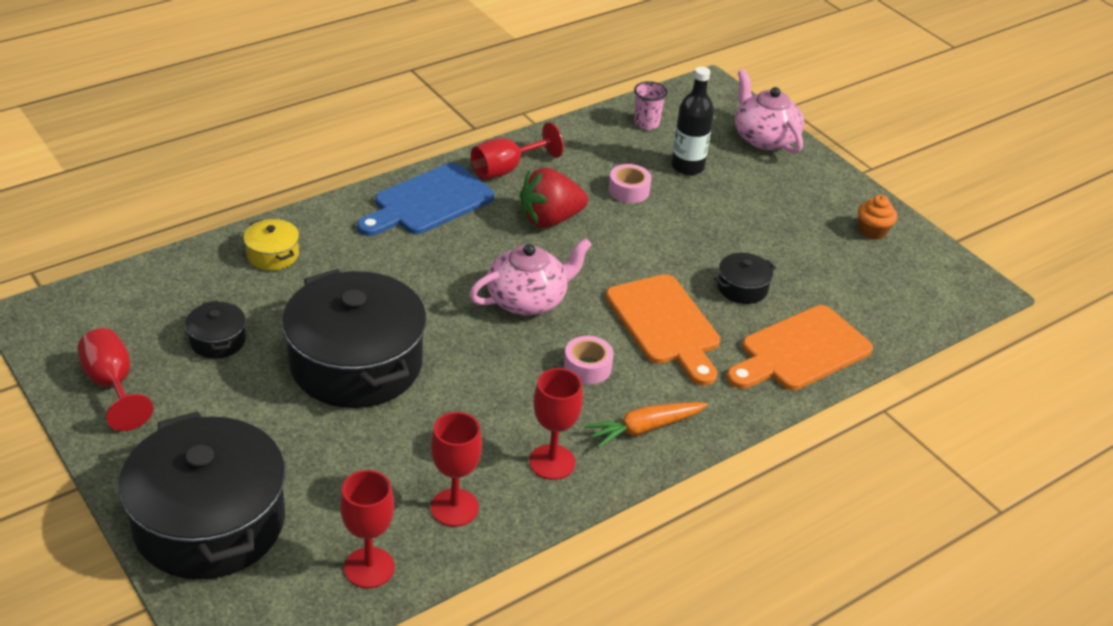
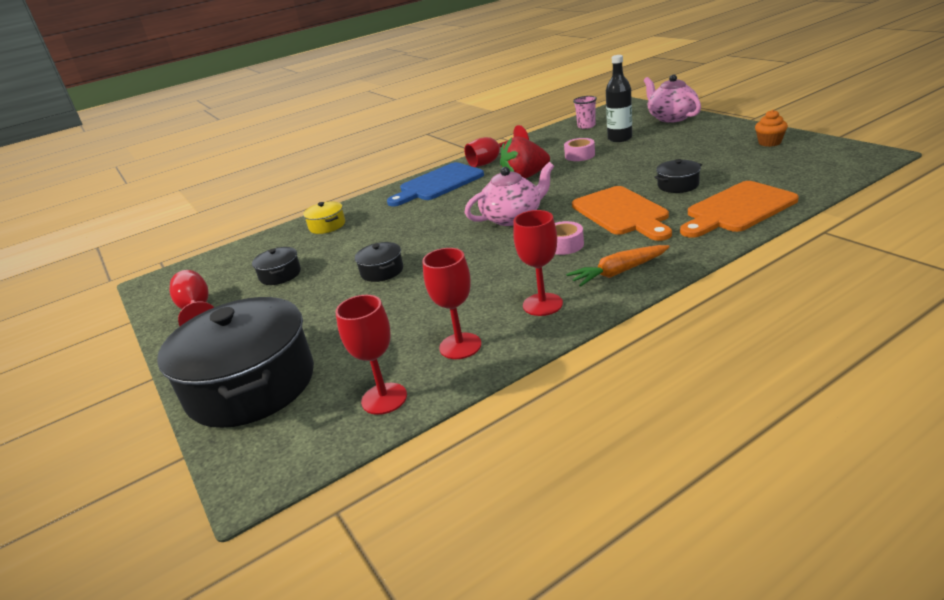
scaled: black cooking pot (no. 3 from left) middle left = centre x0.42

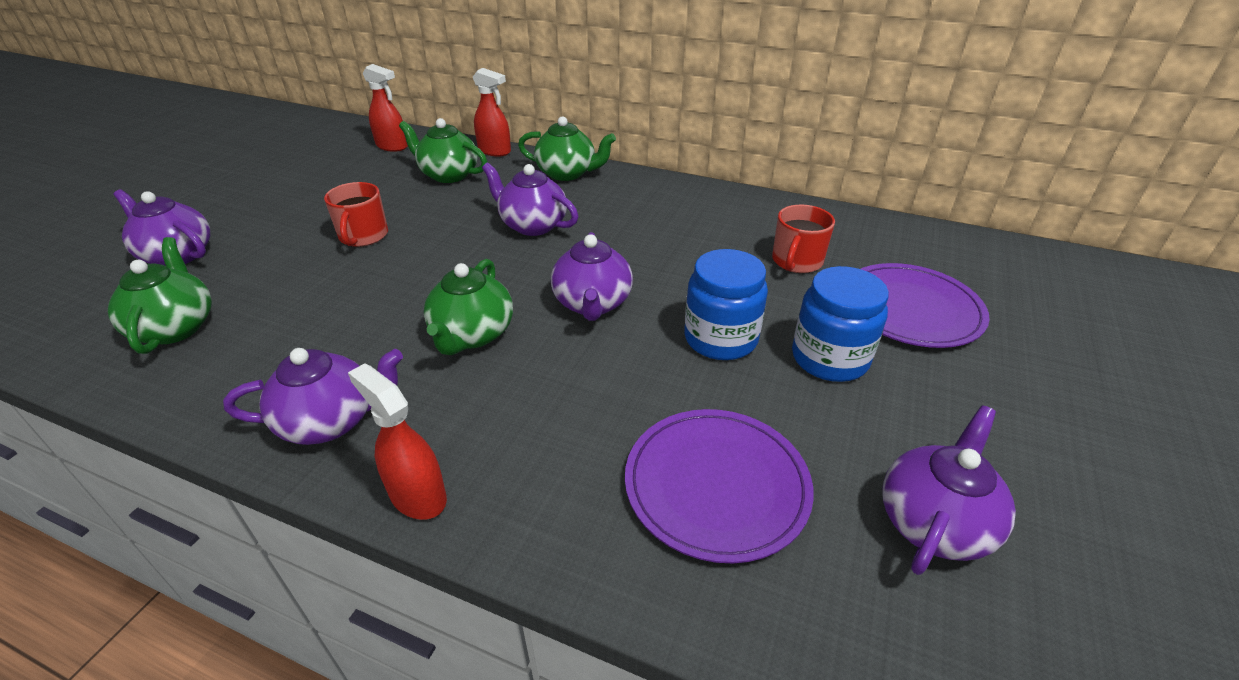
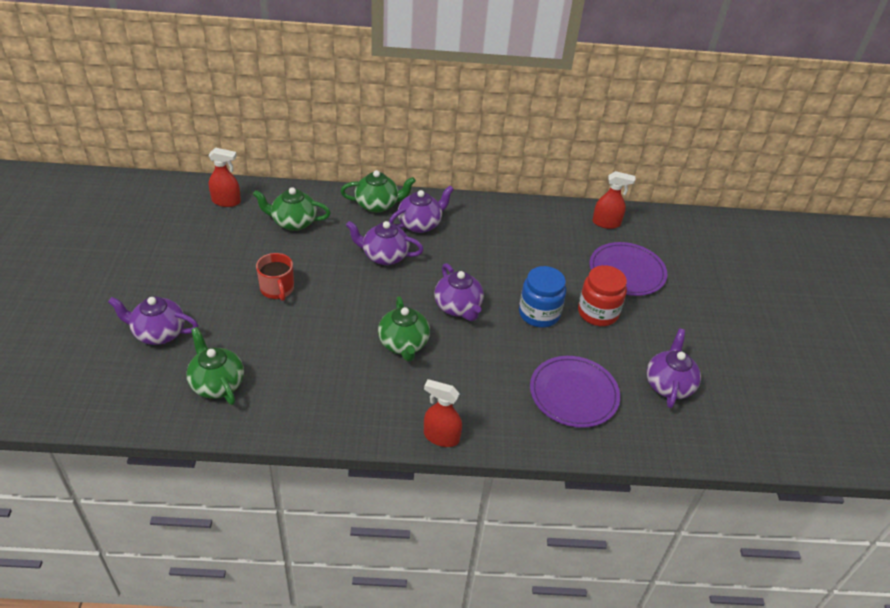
gone: red mug (no. 2 from left) centre
shifted: purple teapot (no. 2 from left in the first image) middle left to purple teapot (no. 3 from left) centre; red spray cleaner (no. 3 from left) top centre to top right
repainted: royal blue preserve jar (no. 2 from left) middle right to red preserve jar middle right

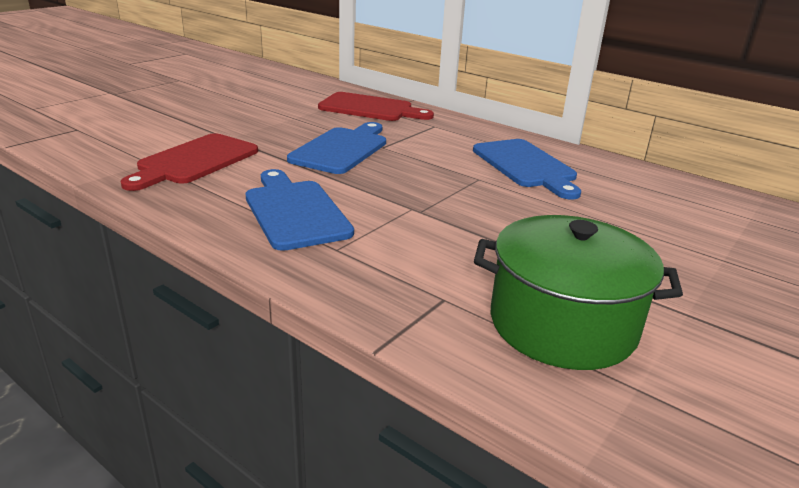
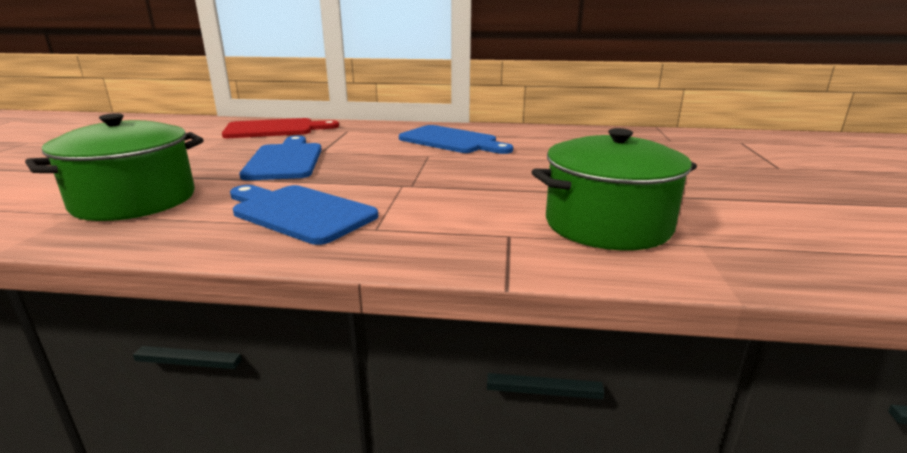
swapped: red cutting board (no. 1 from left) top left to green cooking pot (no. 1 from left) middle left

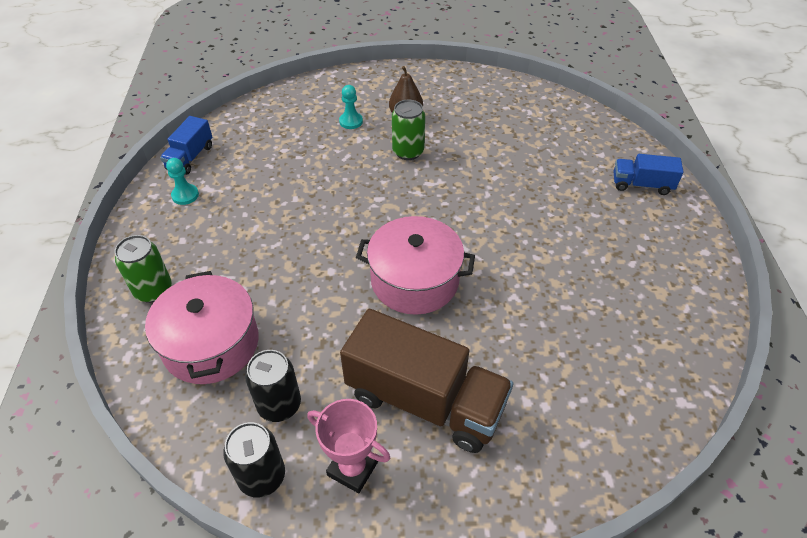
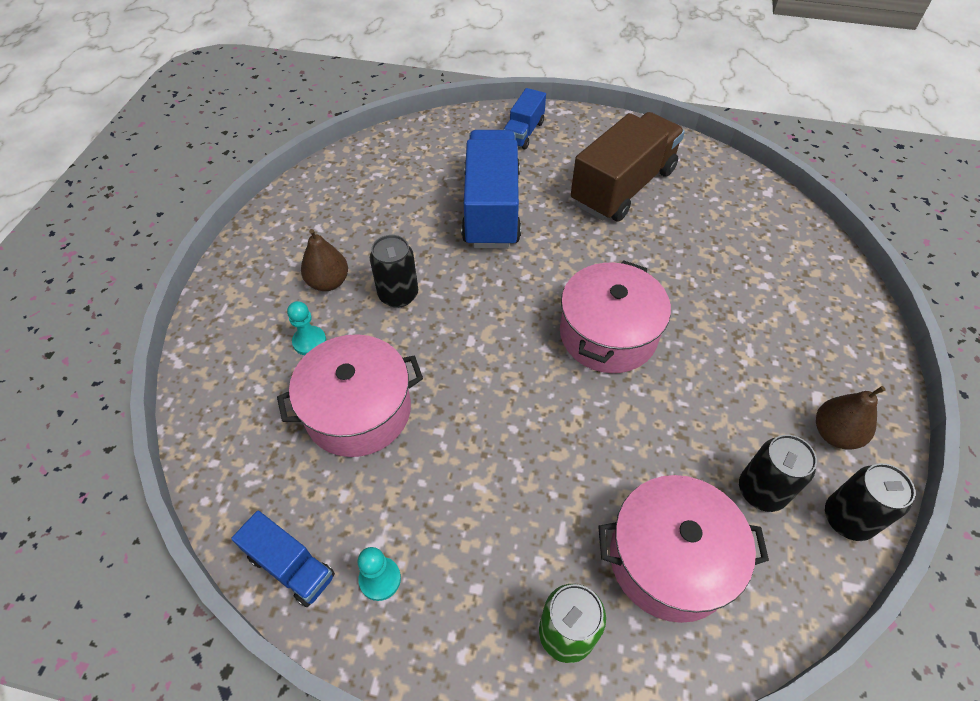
new: rosy cooking pot (no. 1 from left) centre; royal blue truck (no. 2 from left) top centre
shifted: russet truck bottom centre to top centre
swapped: rosy prize cup bottom centre to russet toy pear (no. 2 from left) middle right
repainted: green soda can (no. 2 from left) top centre to black soda can (no. 1 from left) centre

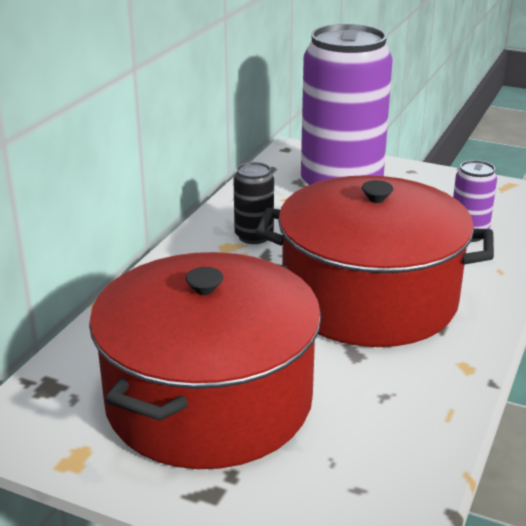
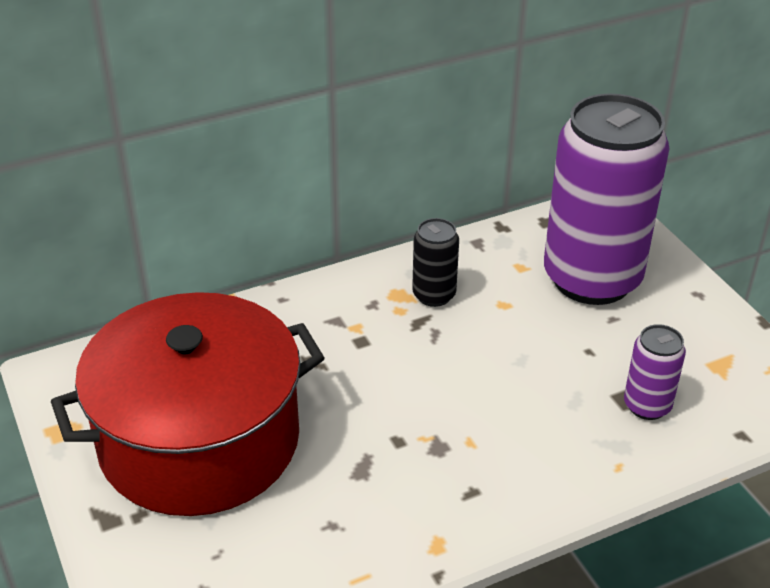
gone: red cooking pot (no. 2 from left) middle right

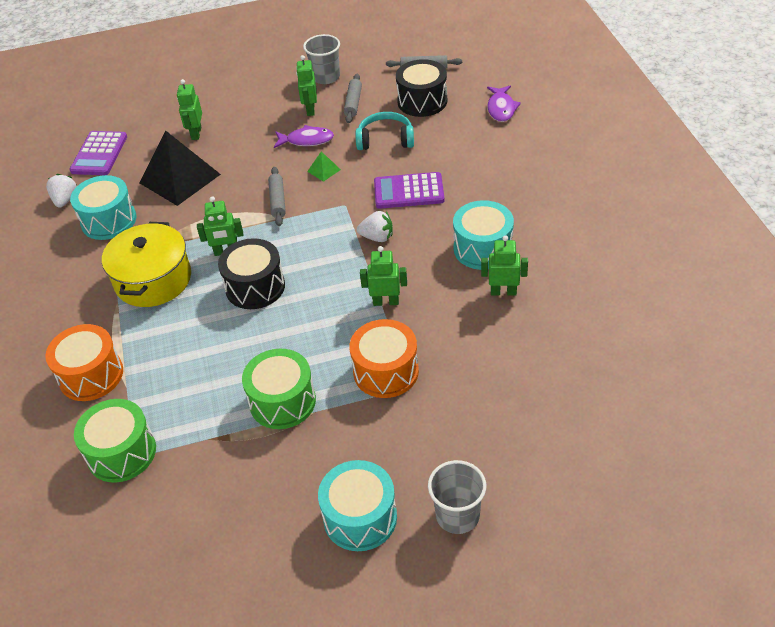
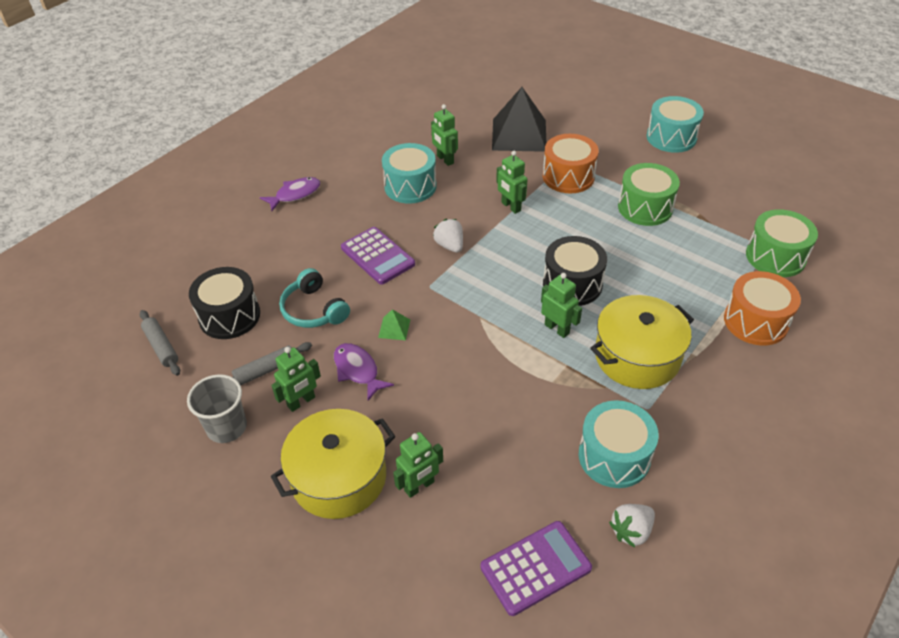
gone: grey rolling pin (no. 1 from left) top centre; grey beaker (no. 2 from left) bottom centre
new: bright yellow cooking pot (no. 1 from left) bottom centre
shifted: black solid pyramid top left to top centre; purple fish (no. 2 from left in the first image) top centre to purple fish (no. 1 from left) top left

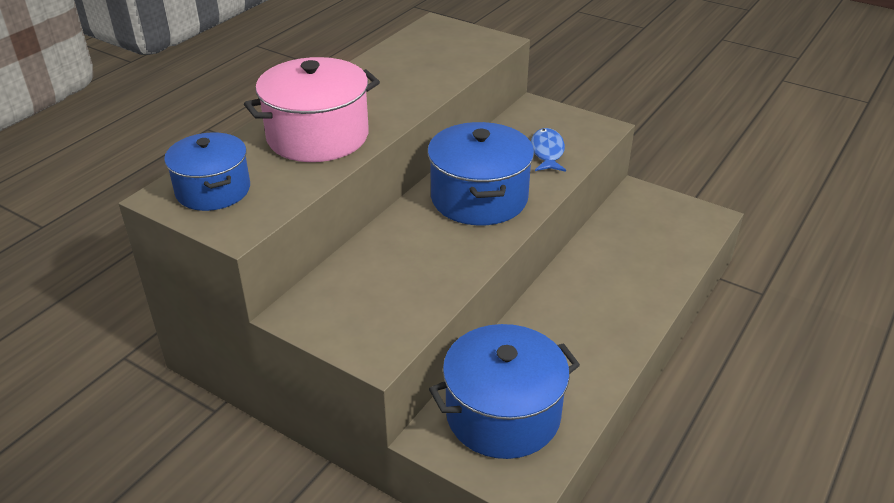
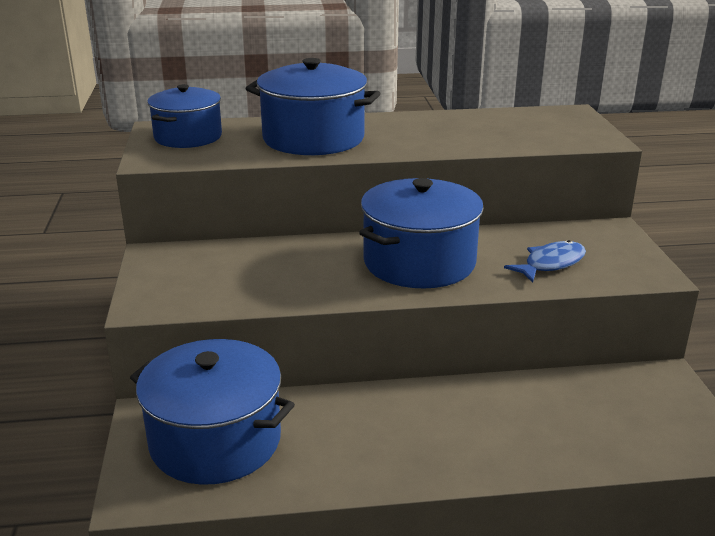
repainted: rosy cooking pot top centre to royal blue cooking pot (no. 3 from left) top centre

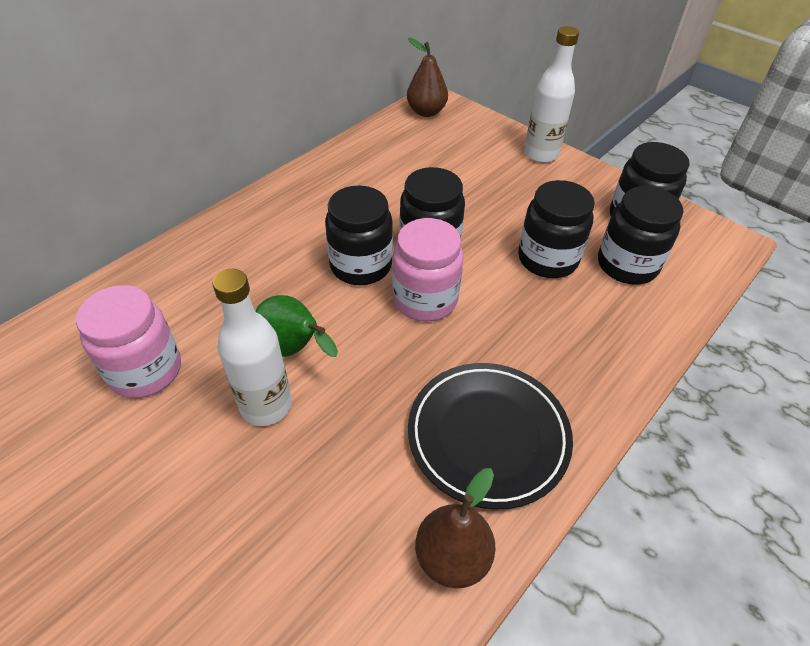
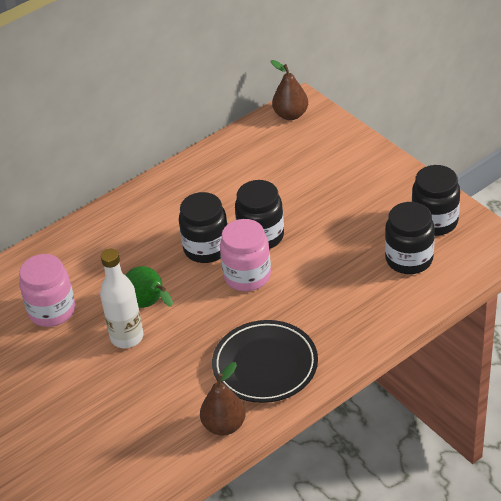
gone: black preserve jar (no. 3 from left) middle right; snow-white bottle (no. 2 from left) top right

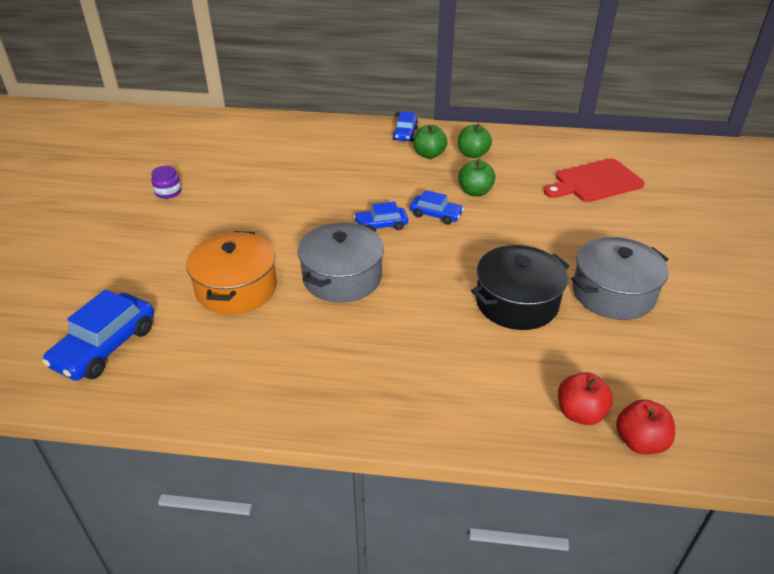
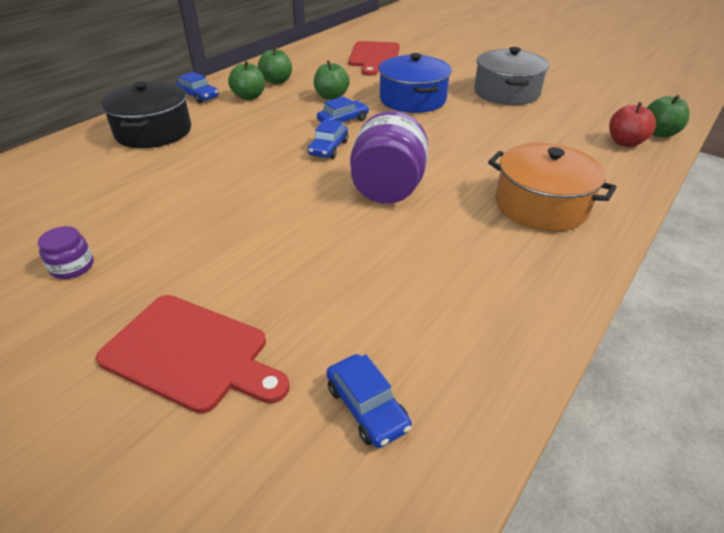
new: red cutting board (no. 1 from left) middle left; royal blue cooking pot top centre
shifted: orange-coloured cooking pot middle left to middle right; black cooking pot middle right to top left
swapped: grey cooking pot (no. 1 from left) centre to purple preserve jar (no. 2 from left) top centre
repainted: red apple (no. 2 from left) bottom right to green apple (no. 4 from left) top right
scaled: royal blue toy car (no. 1 from left in the first image) middle left = bottom centre x0.59

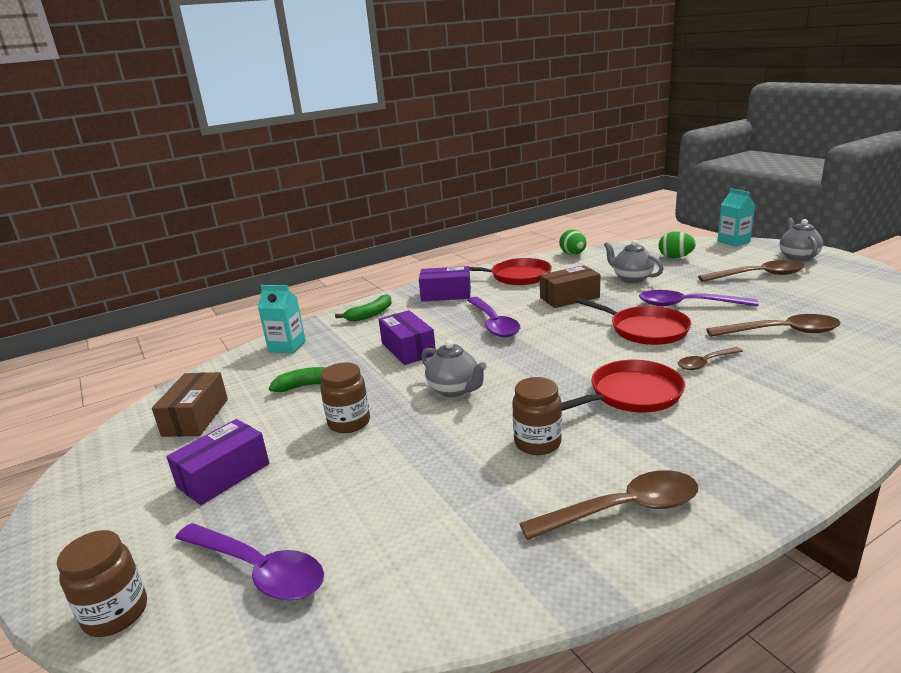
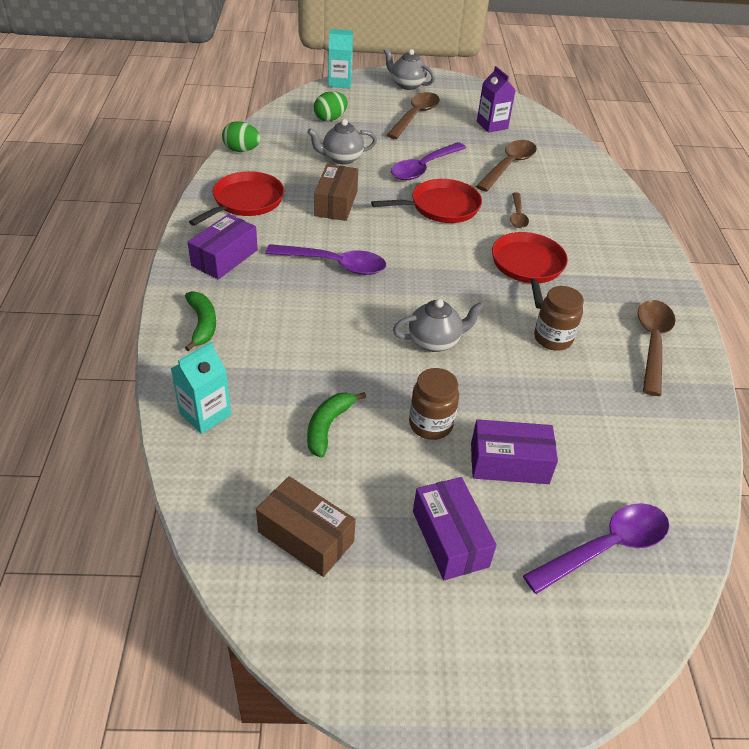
gone: russet preserve jar (no. 1 from left) bottom left
new: purple carton top centre
shifted: purple box (no. 2 from left in the first image) centre to purple box (no. 3 from left) middle right

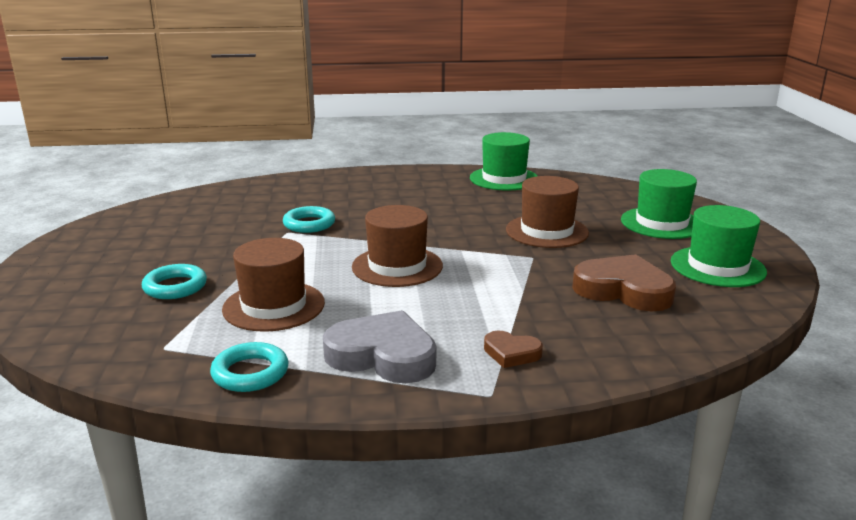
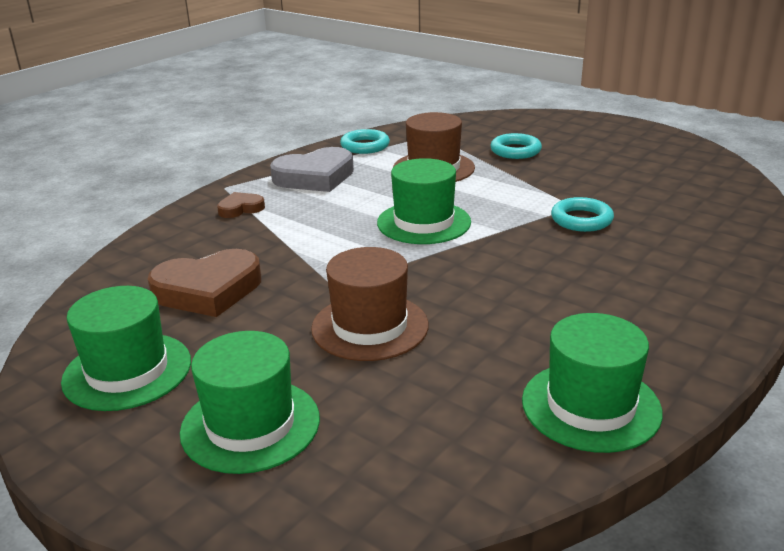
repainted: russet tall hat (no. 2 from left) centre to green tall hat (no. 3 from left) centre

